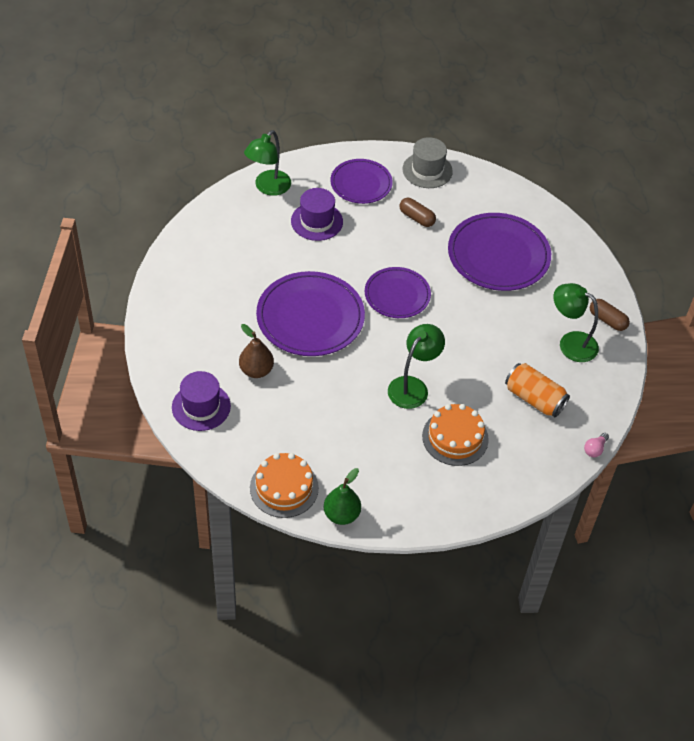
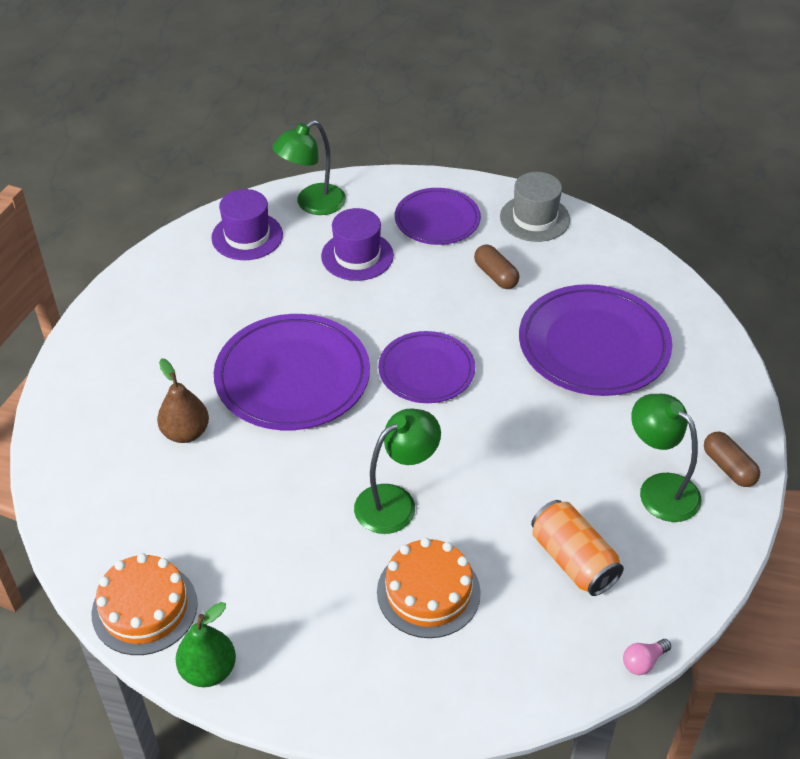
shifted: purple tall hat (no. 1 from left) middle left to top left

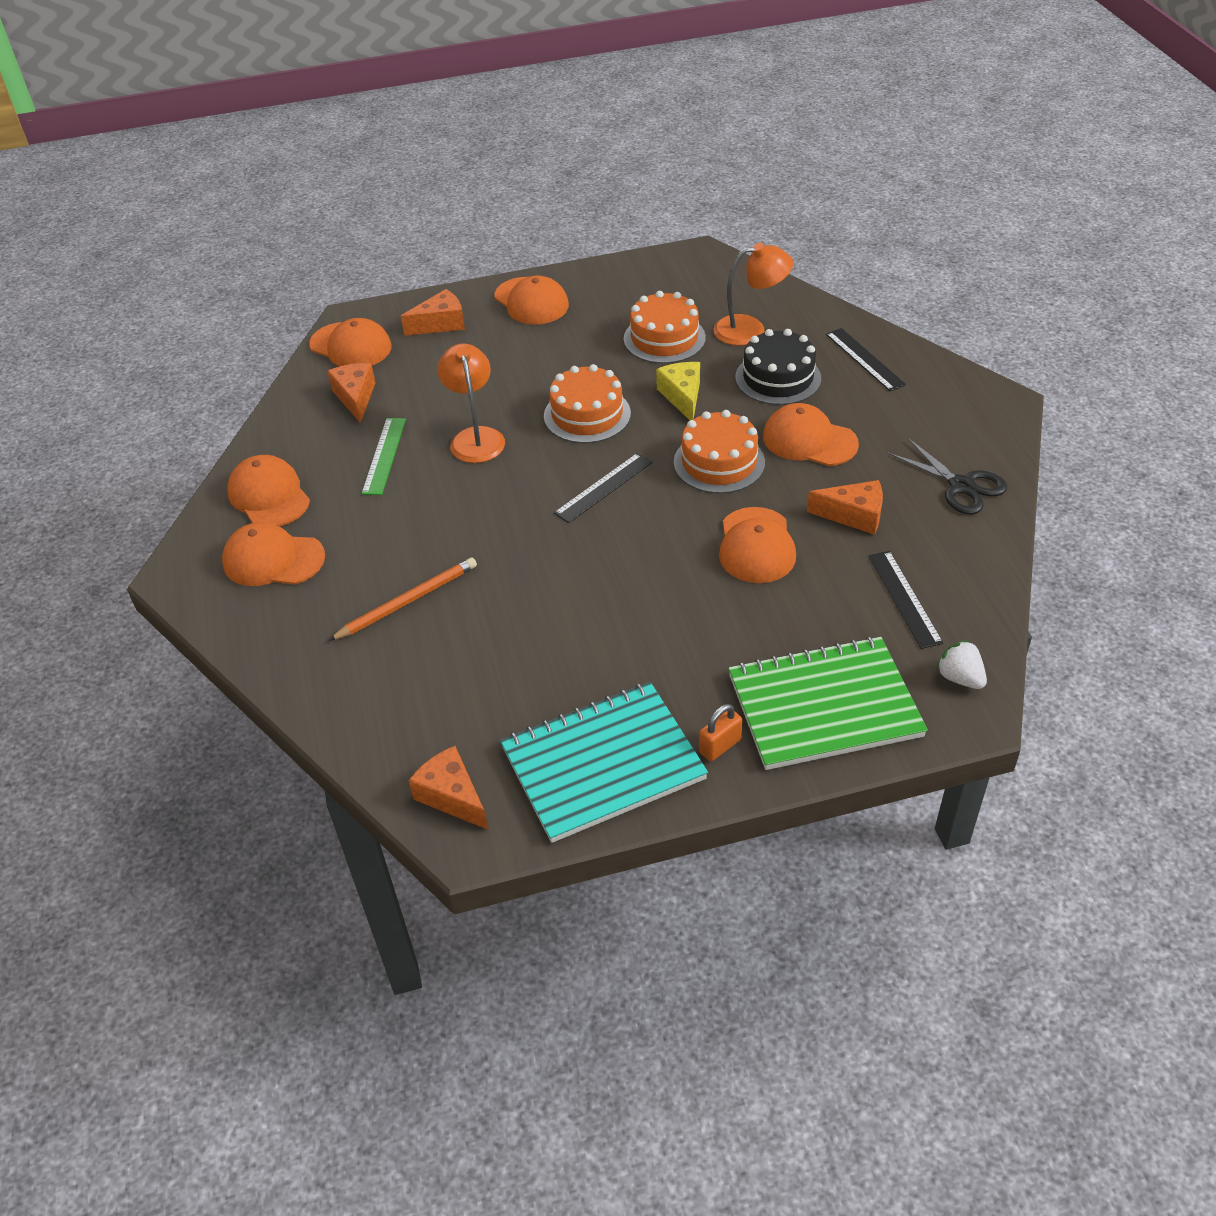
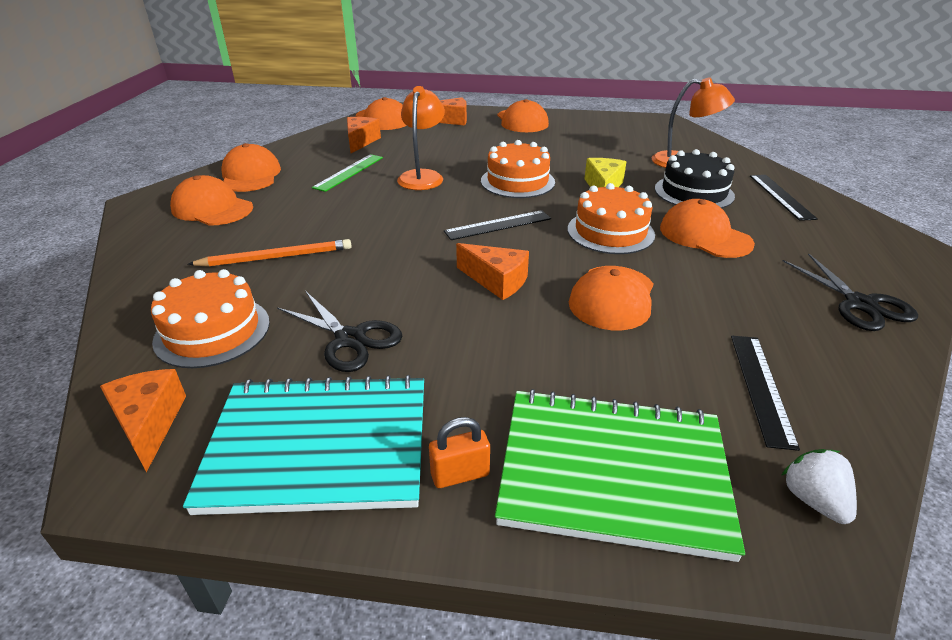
new: black scissors (no. 1 from left) centre
shifted: orange-coloured cake (no. 2 from left in the first image) top centre to orange-coloured cake (no. 1 from left) middle left; orange-coloured cheese (no. 4 from left) middle right to centre

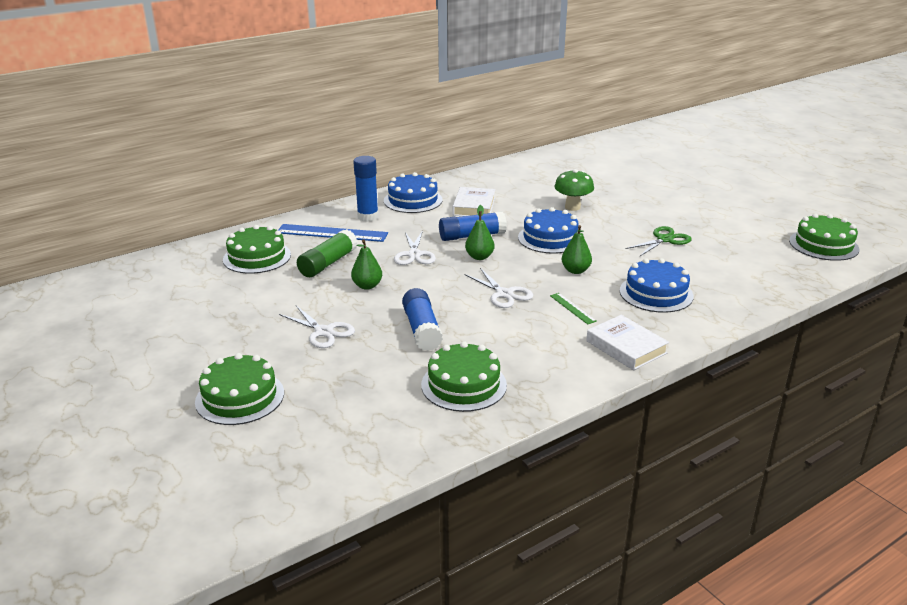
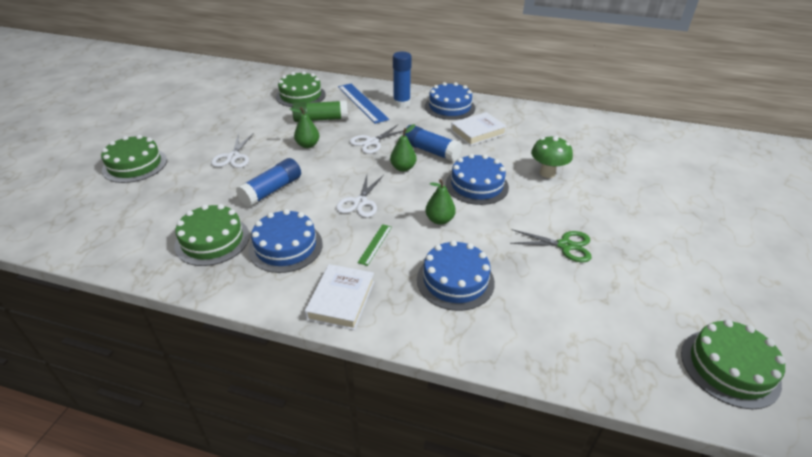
new: royal blue cake (no. 1 from left) centre

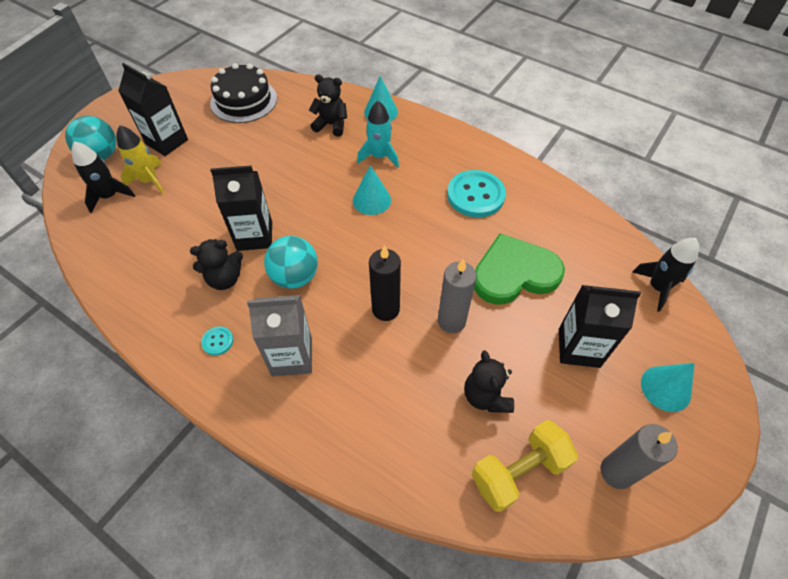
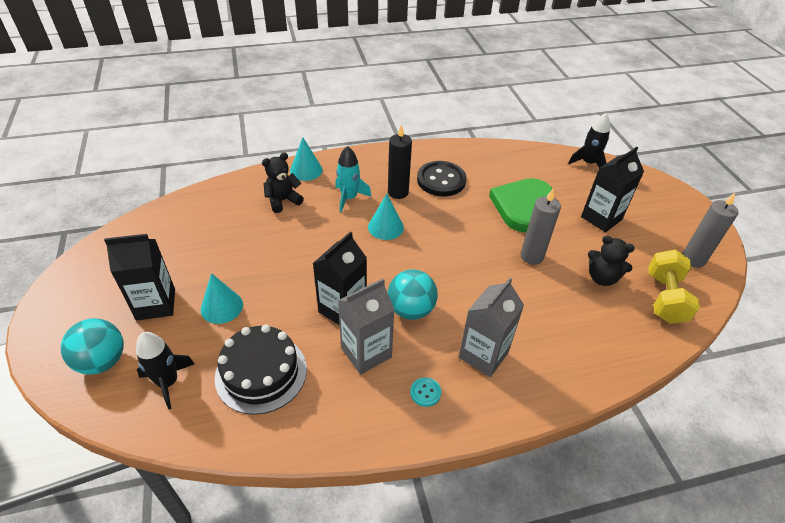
gone: bright yellow rocket top left
shifted: black cake top left to bottom left; black wax candle centre to top centre; aqua cone (no. 3 from left in the first image) bottom right to aqua cone (no. 1 from left) middle left
swapped: black teddy (no. 1 from left) middle left to grey carton (no. 1 from left) centre
repainted: aqua shirt button (no. 2 from left) centre to black shirt button centre

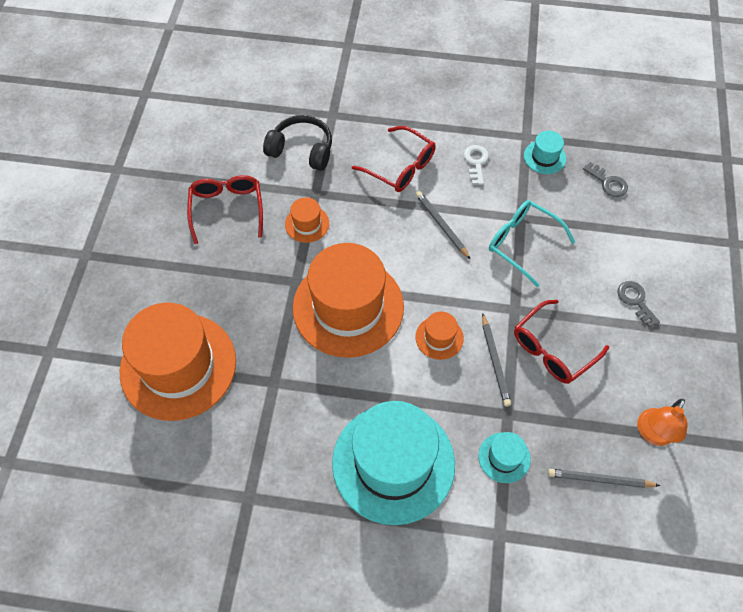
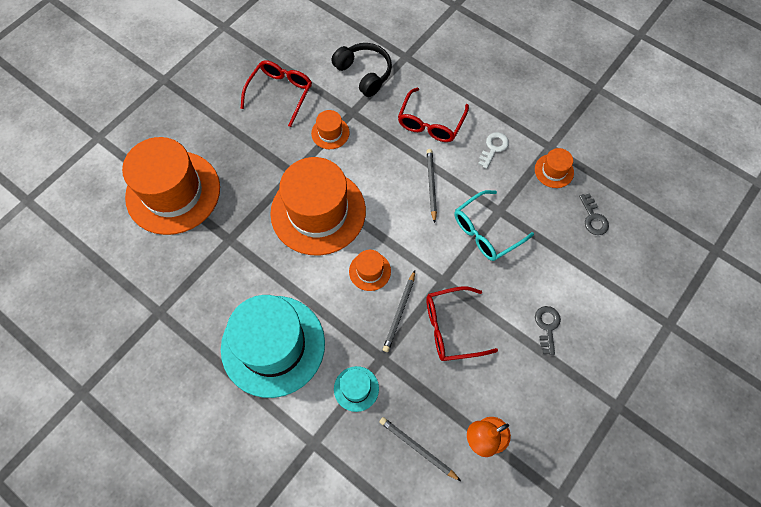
repainted: aqua tall hat (no. 3 from left) top right to orange-coloured tall hat (no. 5 from left) top right
rotated: red eyeglasses (no. 2 from left) top centre = top centre 45 degrees clockwise; aqua eyeglasses middle right = centre 105 degrees counterclockwise

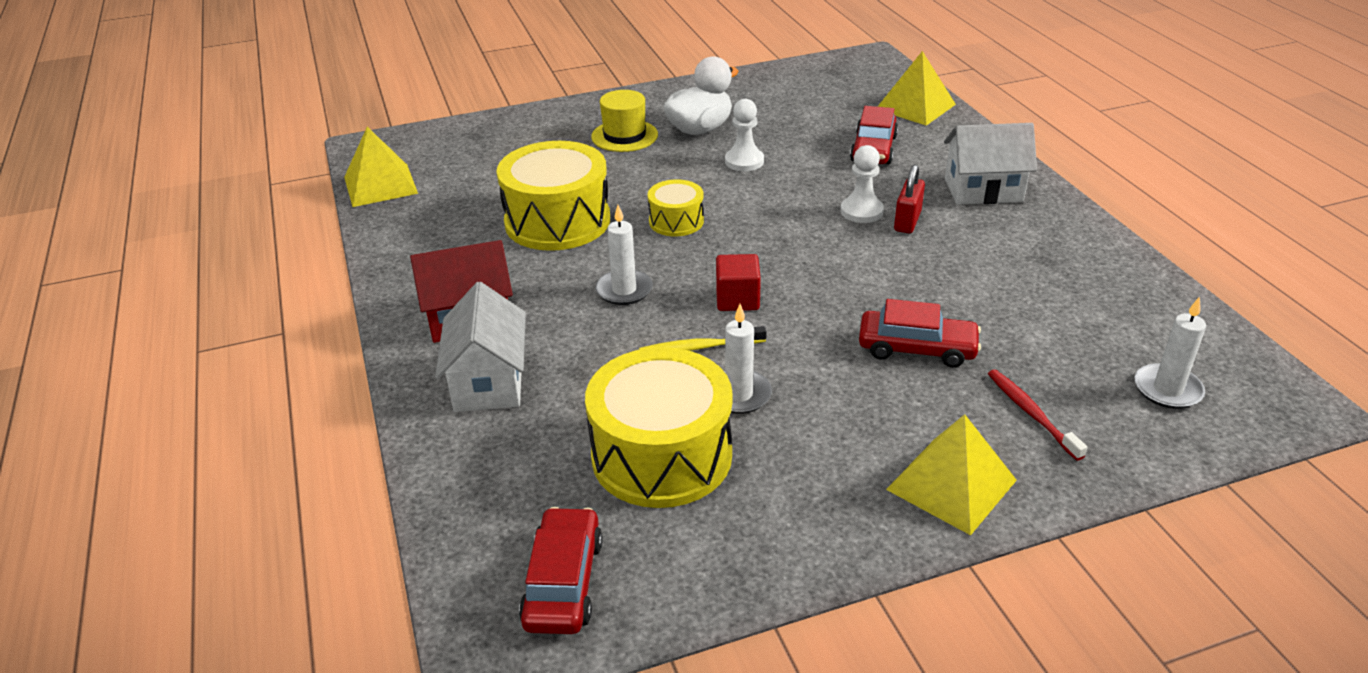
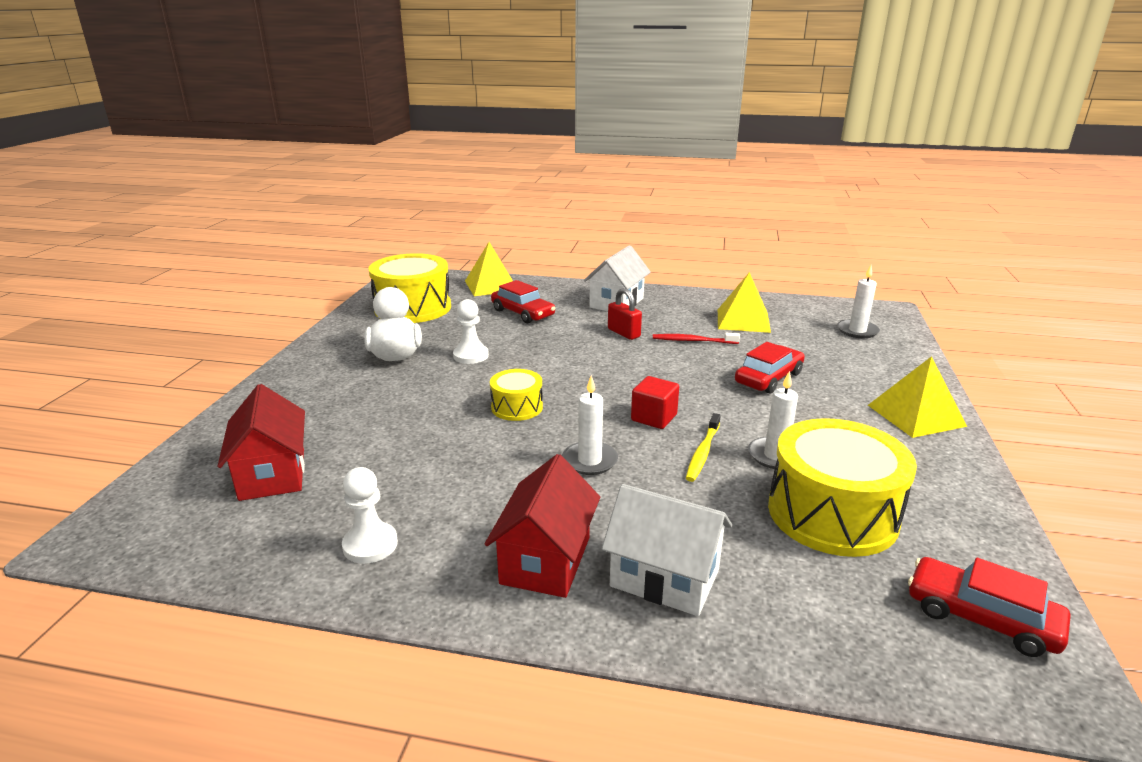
gone: bright yellow tall hat top centre
new: red house (no. 1 from left) middle left
shifted: bright yellow solid pyramid (no. 1 from left in the first image) top left to bright yellow solid pyramid (no. 2 from left) centre; bright yellow drum (no. 1 from left) top centre to centre; snow-white chess pawn (no. 2 from left in the first image) top centre to snow-white chess pawn (no. 1 from left) bottom left; red tooth brush middle right to centre

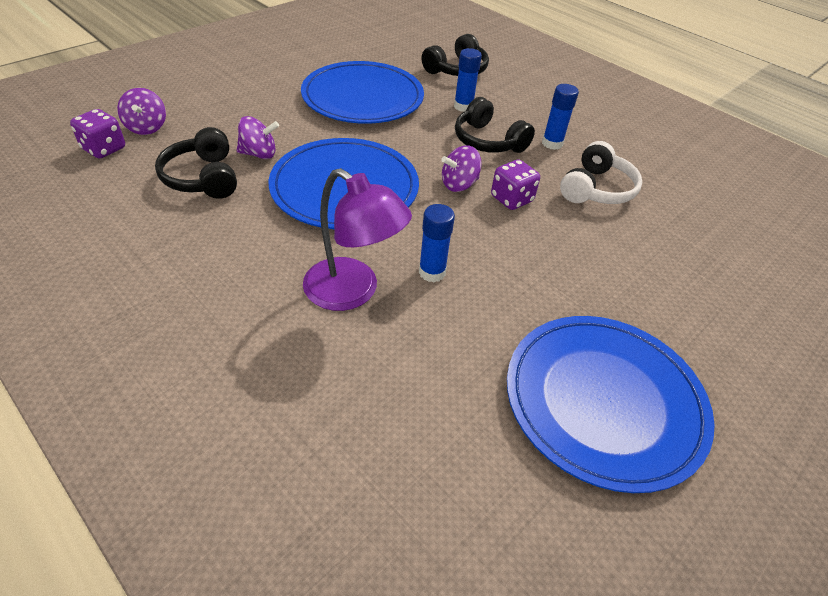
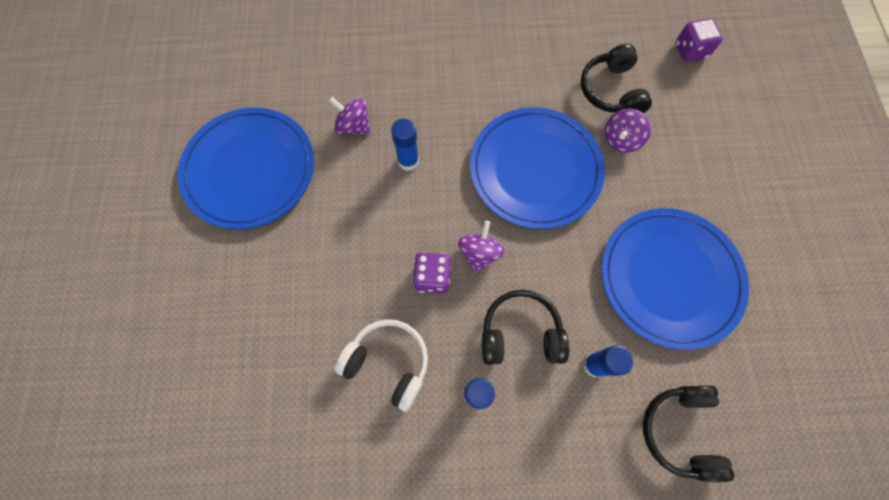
gone: purple desk lamp centre
shifted: purple spinning top (no. 1 from left) top left to top centre
rotated: black over-ear headphones (no. 1 from left in the first image) top left = top right 120 degrees counterclockwise; snow-white over-ear headphones top right = bottom centre 135 degrees clockwise

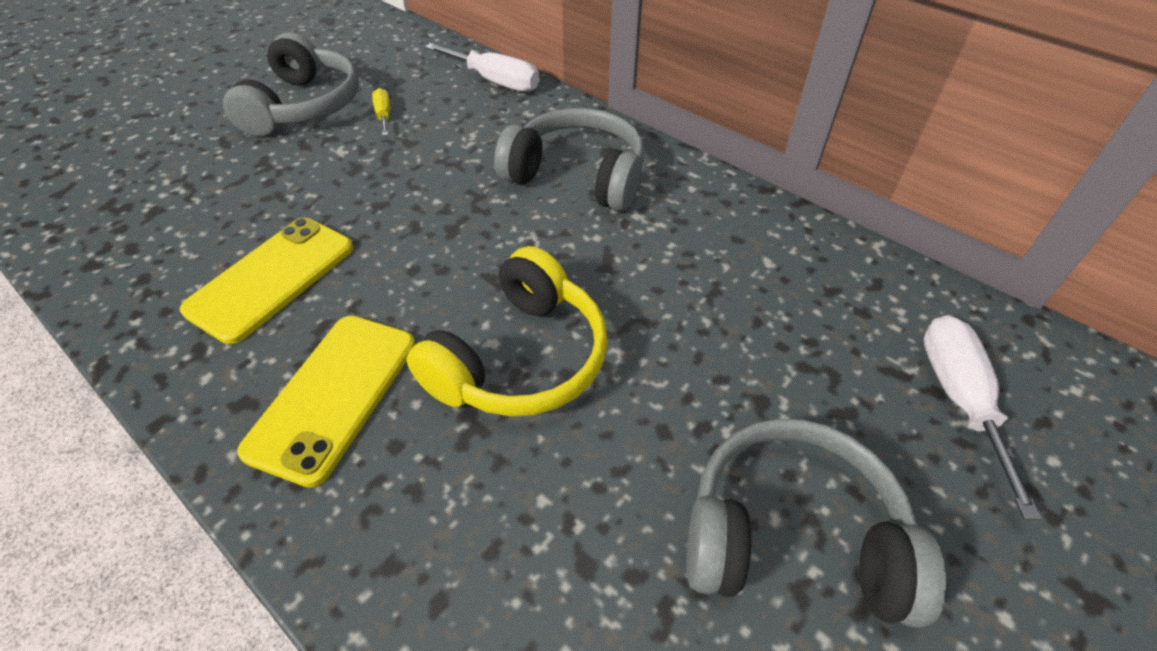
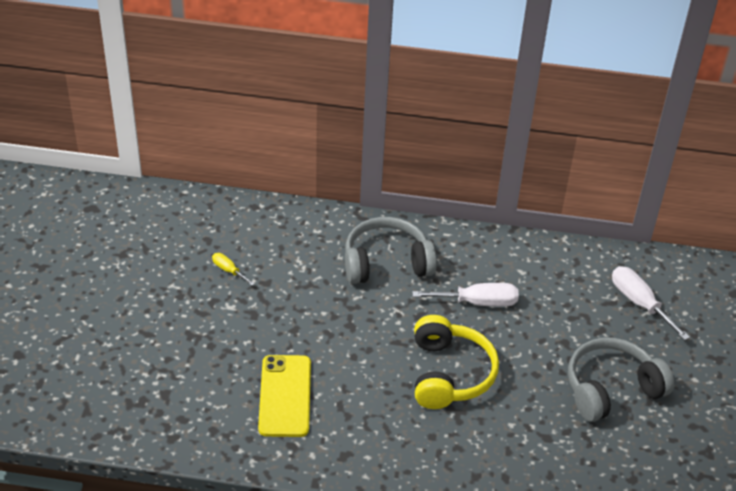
gone: grey over-ear headphones (no. 1 from left) top left; bright yellow phone (no. 2 from left) middle left
shifted: snow-white flat screwdriver (no. 1 from left) top centre to centre

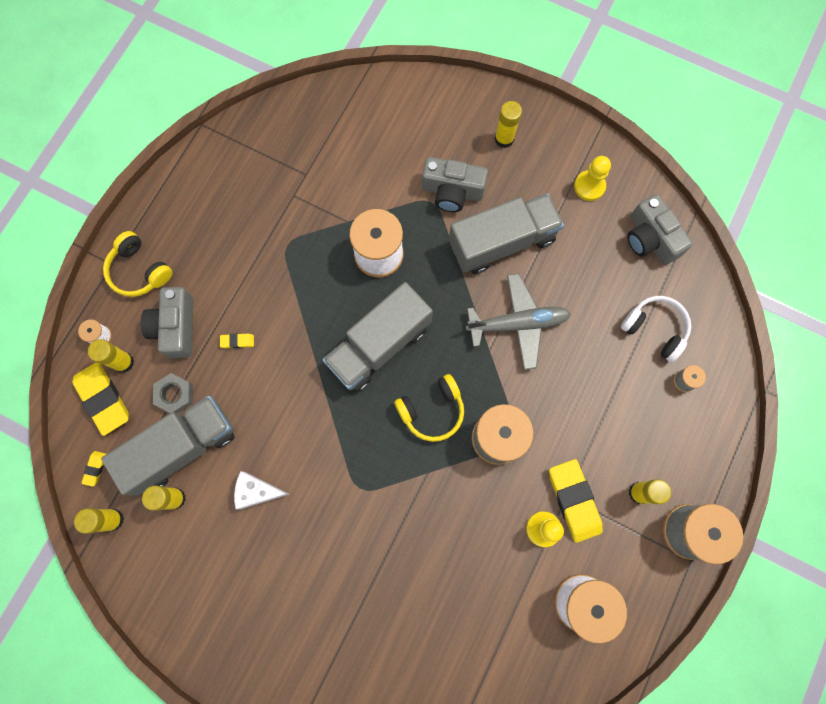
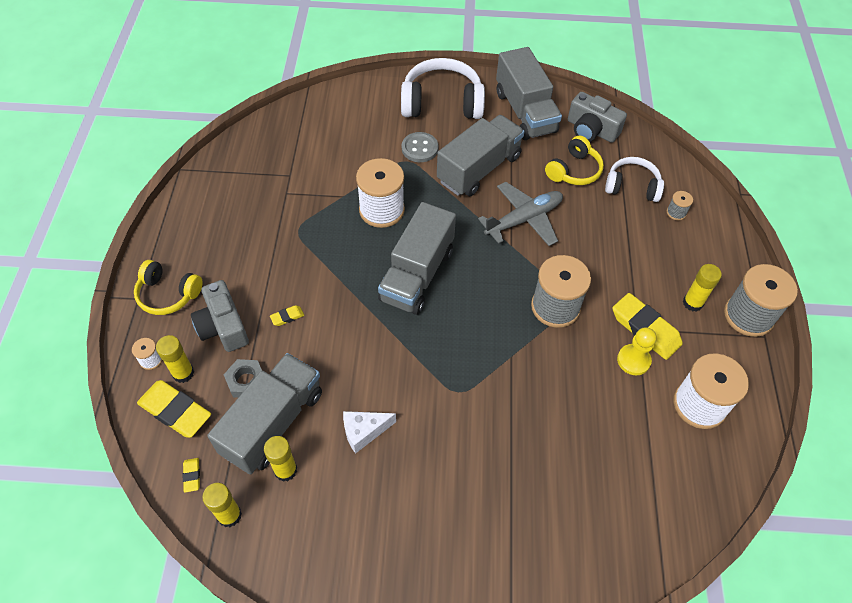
shifted: bright yellow over-ear headphones (no. 2 from left) centre to top right
swapped: grey camera (no. 2 from left) top centre to grey shirt button top centre; bright yellow stick of glue (no. 4 from left) top centre to snow-white over-ear headphones (no. 1 from left) top centre; bright yellow chess pawn (no. 2 from left) top right to grey truck (no. 4 from left) top centre

